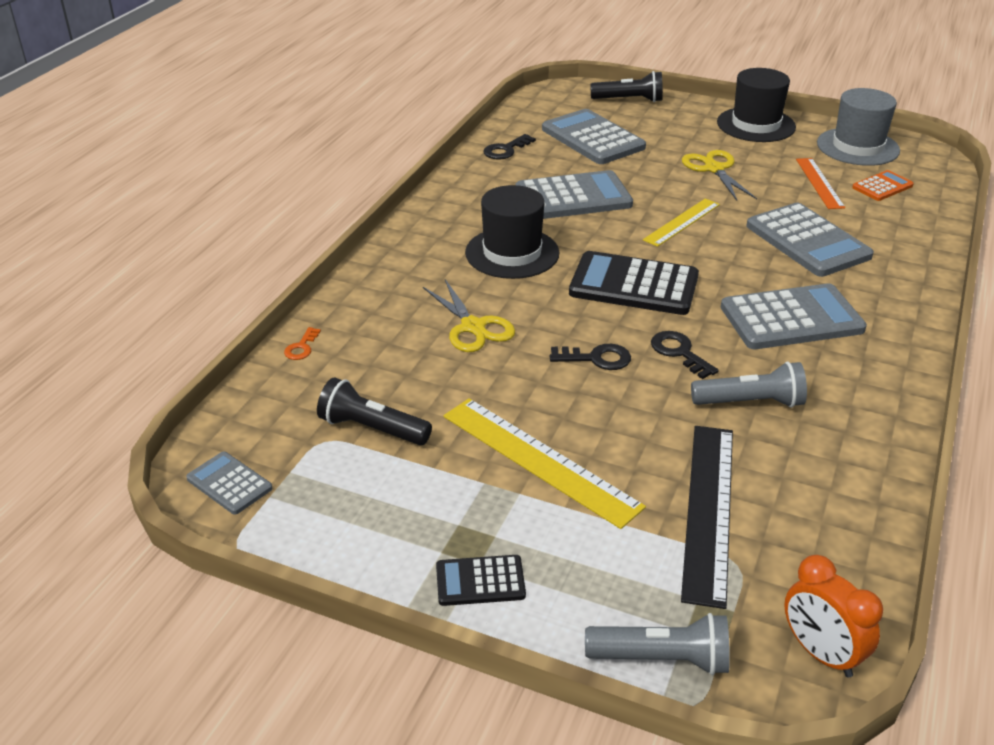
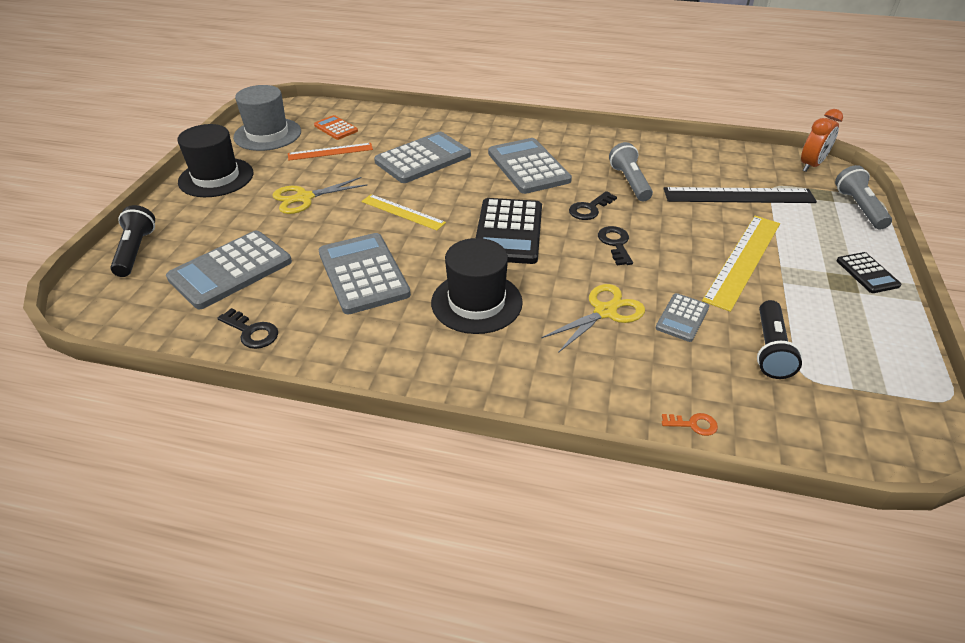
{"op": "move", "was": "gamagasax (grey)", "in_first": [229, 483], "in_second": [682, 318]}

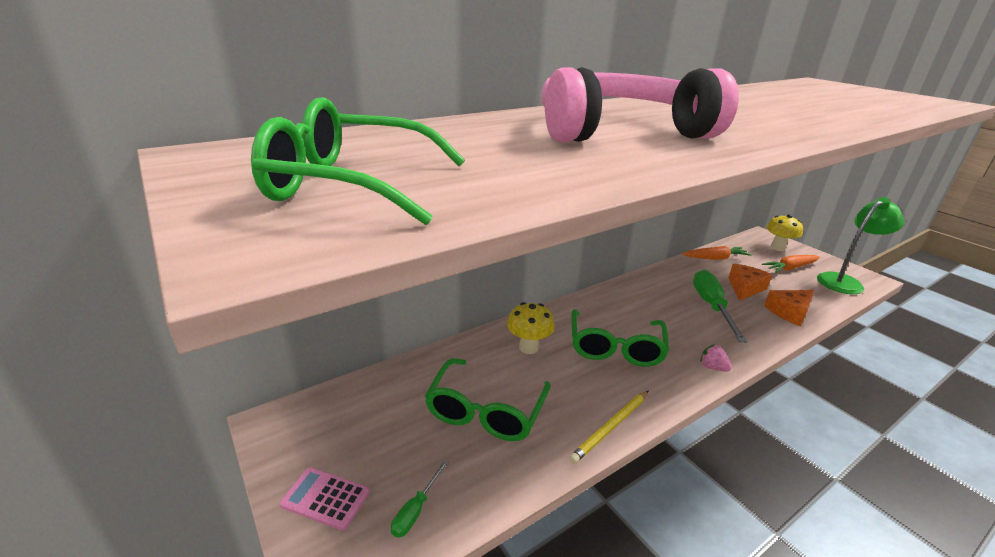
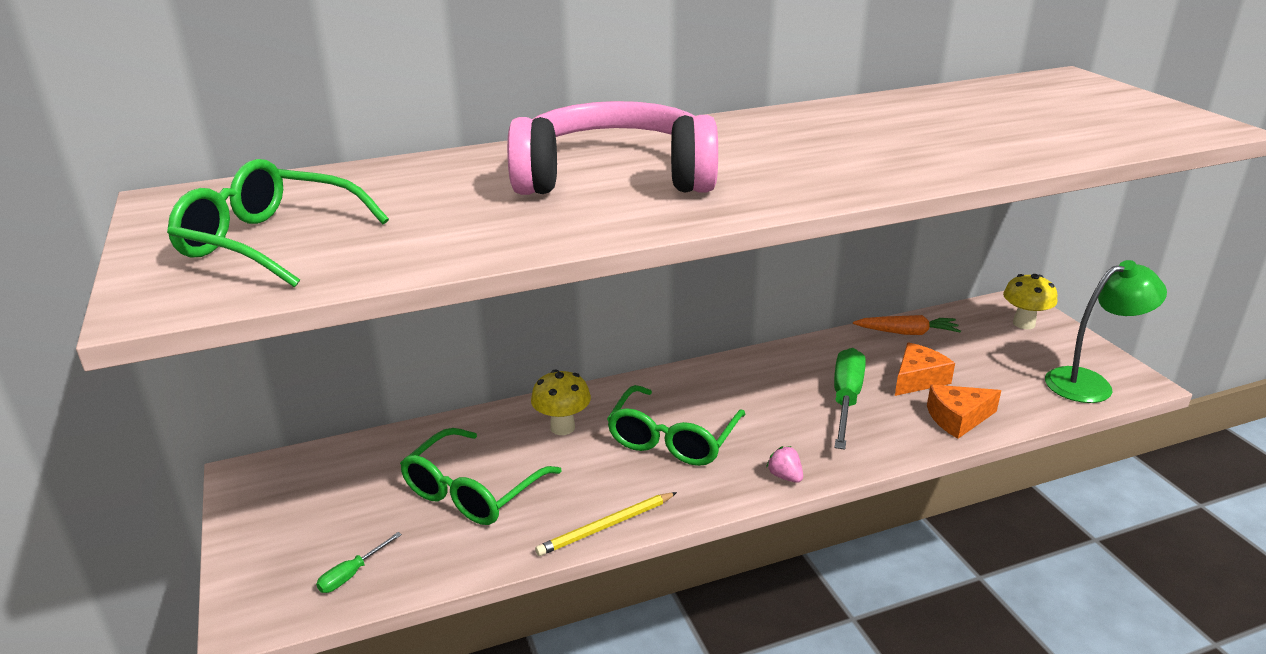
{"op": "delete", "was": "gamagasax (pink)", "in_first": [325, 498]}
{"op": "delete", "was": "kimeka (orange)", "in_first": [790, 268]}

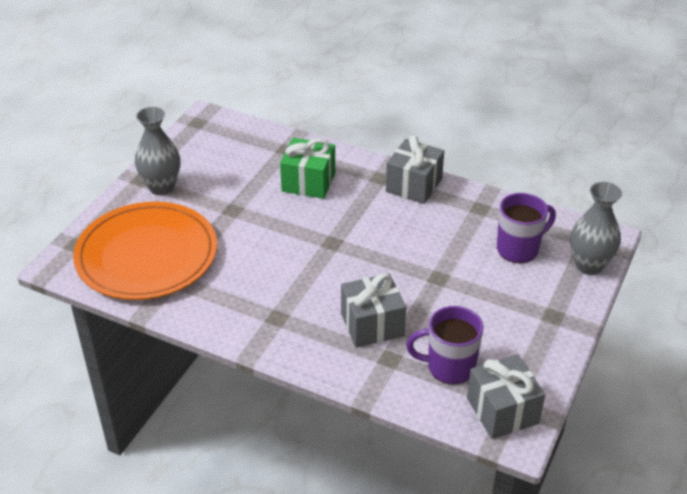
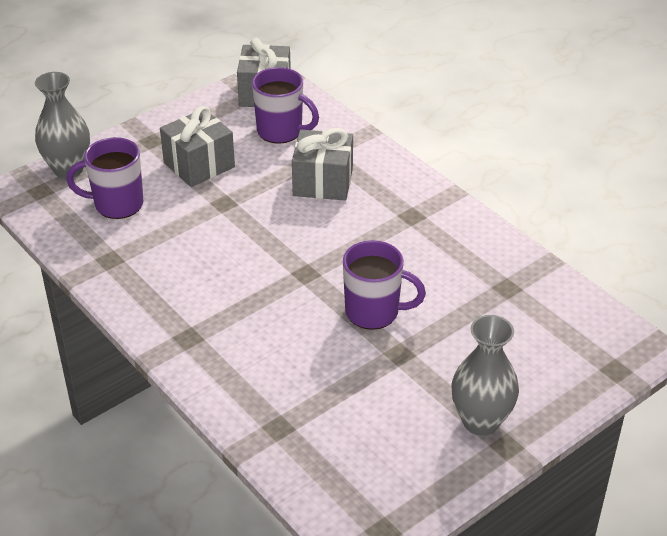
{"op": "delete", "was": "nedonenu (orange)", "in_first": [147, 255]}
{"op": "delete", "was": "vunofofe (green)", "in_first": [308, 182]}
{"op": "insert", "now": "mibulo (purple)", "in_second": [374, 312]}
{"op": "move", "was": "vunofofe (grey)", "in_first": [414, 185], "in_second": [199, 165]}

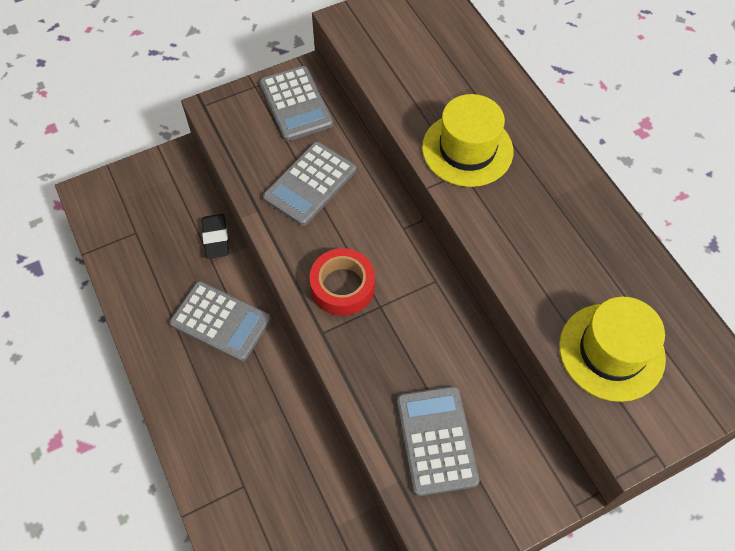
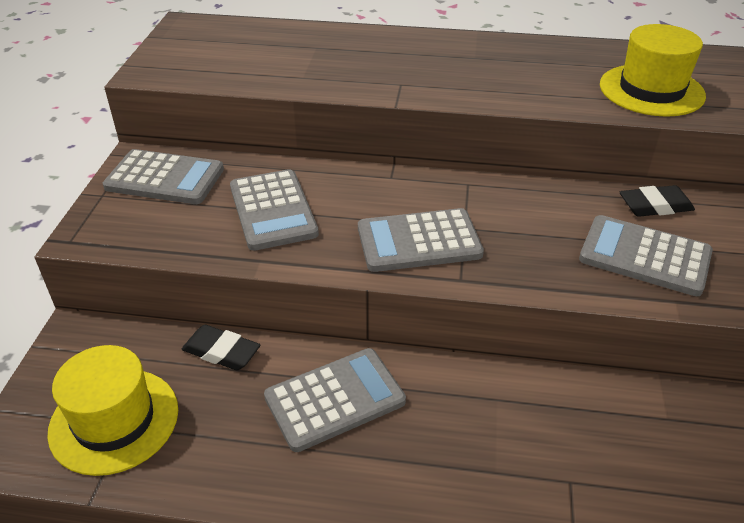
{"op": "insert", "now": "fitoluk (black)", "in_second": [655, 206]}
{"op": "move", "was": "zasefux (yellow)", "in_first": [467, 149], "in_second": [114, 420]}
{"op": "replace", "was": "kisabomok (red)", "now": "gamagasax (grey)", "in_first": [342, 286], "in_second": [419, 241]}

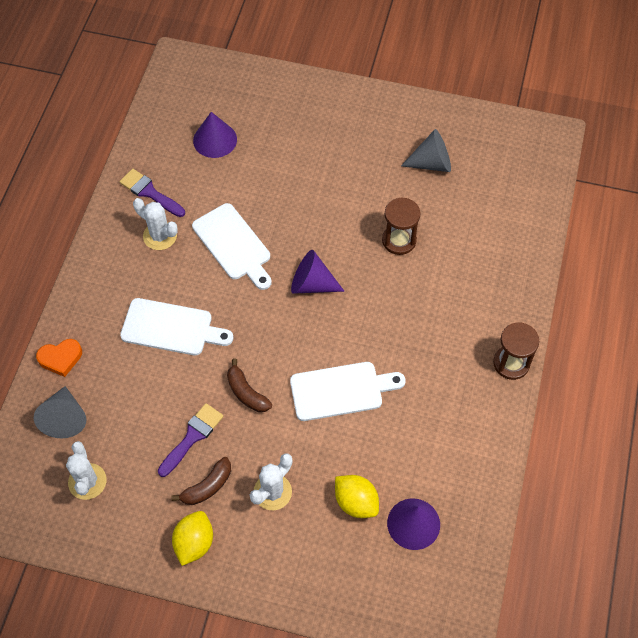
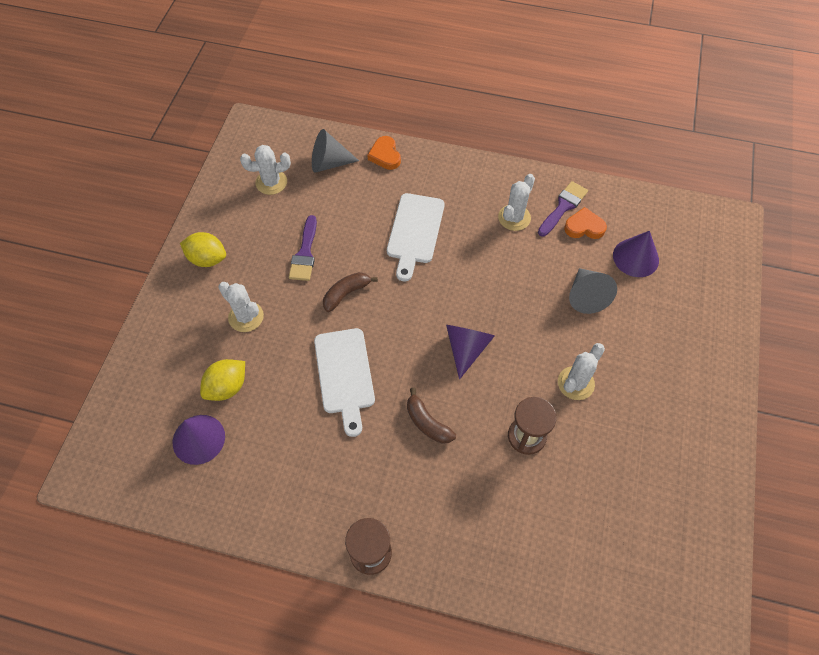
{"op": "delete", "was": "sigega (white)", "in_first": [233, 245]}
{"op": "insert", "now": "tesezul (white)", "in_second": [575, 383]}
{"op": "insert", "now": "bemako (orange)", "in_second": [584, 227]}
{"op": "move", "was": "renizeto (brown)", "in_first": [207, 486], "in_second": [427, 423]}
{"op": "move", "was": "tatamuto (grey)", "in_first": [431, 163], "in_second": [586, 296]}
{"op": "rotate", "was": "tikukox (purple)", "in_first": [192, 437], "in_second": [305, 253], "clockwise": 60}

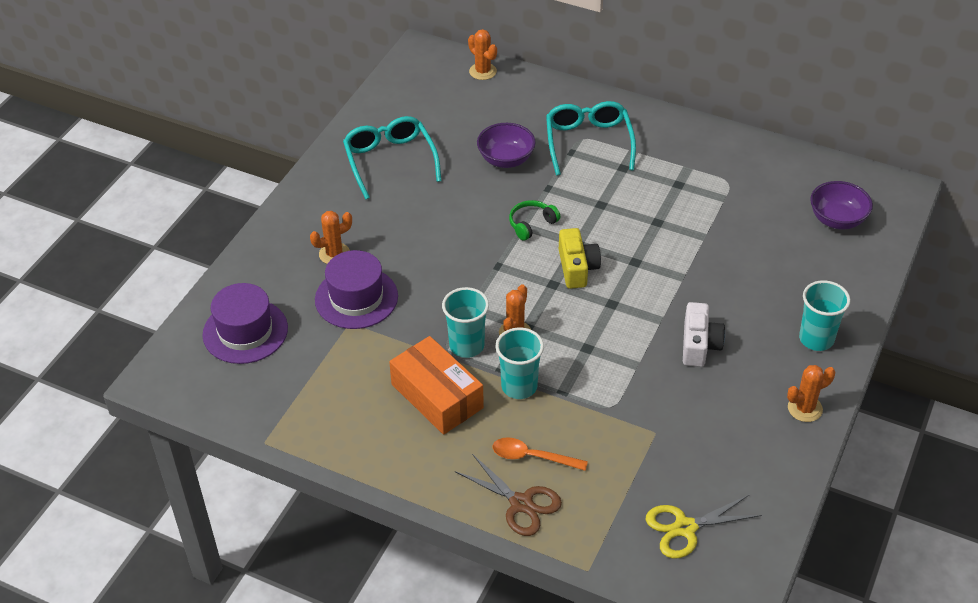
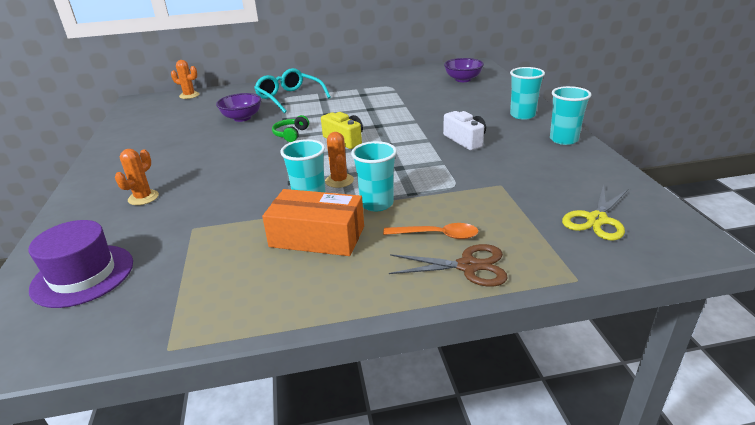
{"op": "delete", "was": "zasefux (purple)", "in_first": [356, 298]}
{"op": "delete", "was": "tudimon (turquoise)", "in_first": [390, 161]}
{"op": "replace", "was": "tesezul (orange)", "now": "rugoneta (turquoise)", "in_first": [805, 408], "in_second": [563, 139]}
{"op": "rotate", "was": "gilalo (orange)", "in_first": [532, 457], "in_second": [437, 235], "clockwise": -150}

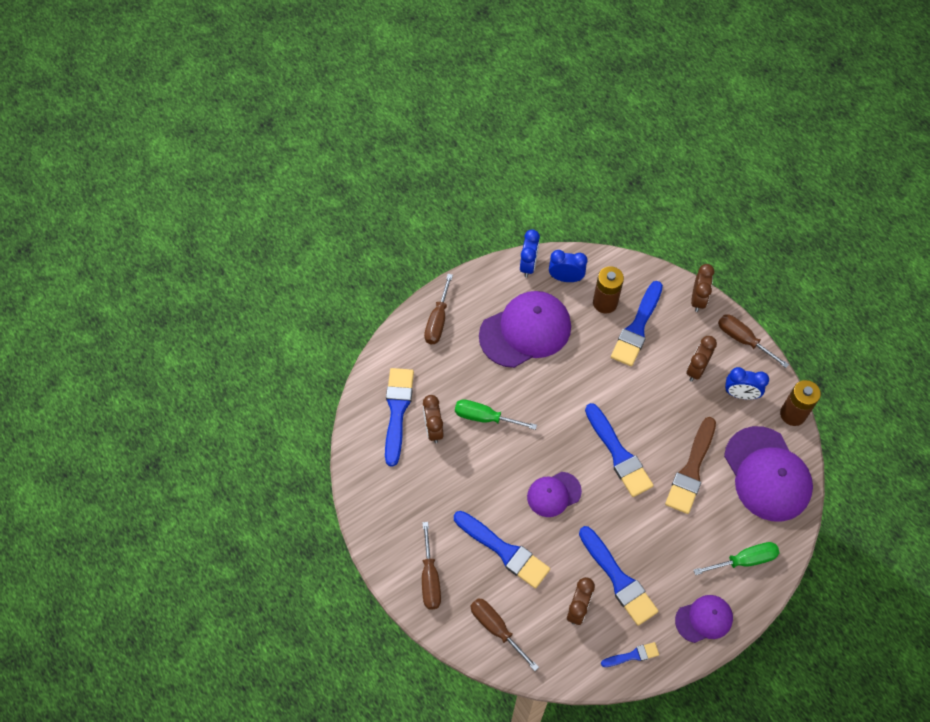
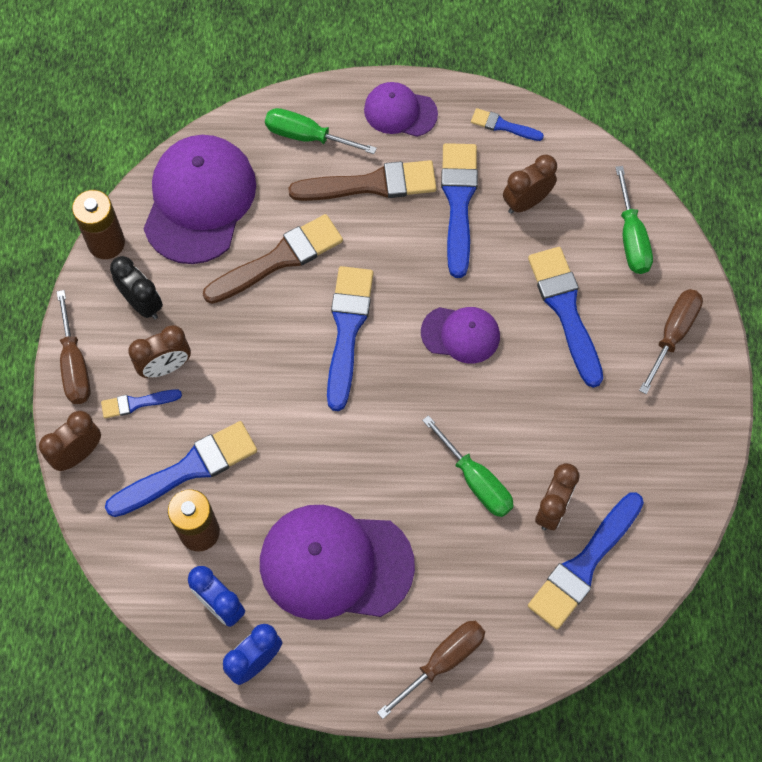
{"op": "insert", "now": "tikukox (blue)", "in_second": [137, 403]}
{"op": "insert", "now": "tikukox (brown)", "in_second": [371, 184]}
{"op": "recolor", "was": "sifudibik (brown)", "now": "sifudibik (green)", "in_first": [496, 629], "in_second": [631, 237]}
{"op": "recolor", "was": "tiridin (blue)", "now": "tiridin (black)", "in_first": [740, 394], "in_second": [142, 304]}

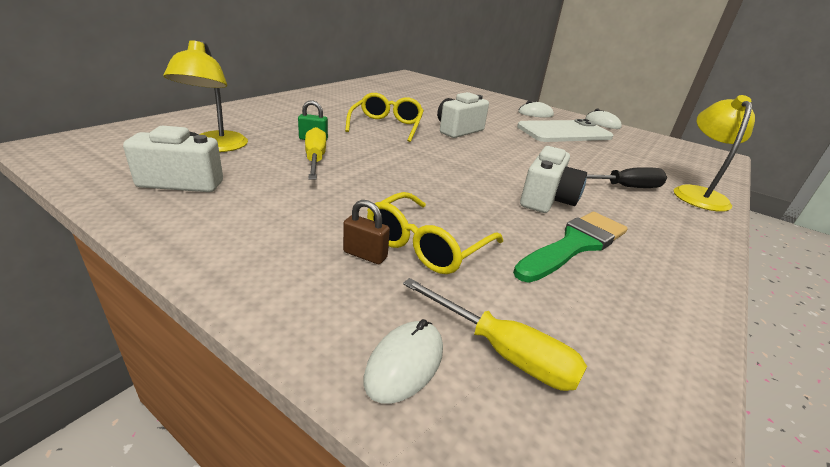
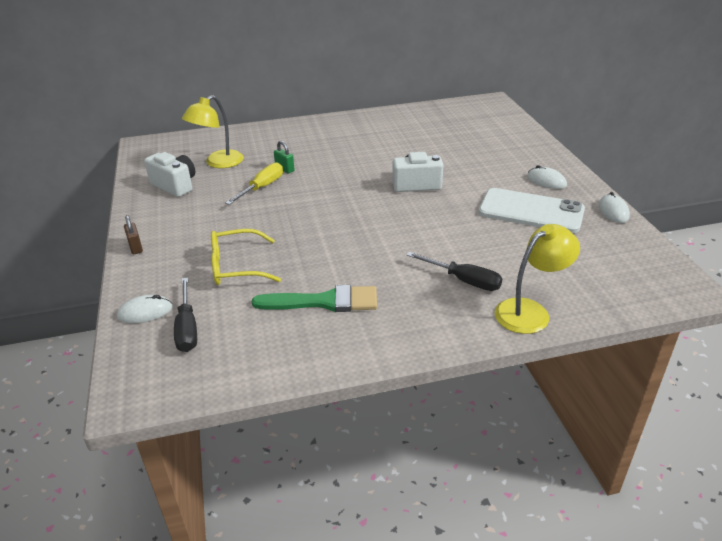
{"op": "delete", "was": "tudimon (yellow)", "in_first": [386, 126]}
{"op": "delete", "was": "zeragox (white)", "in_first": [547, 200]}
{"op": "move", "was": "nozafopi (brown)", "in_first": [365, 255], "in_second": [135, 247]}
{"op": "recolor", "was": "sifudibik (yellow)", "now": "sifudibik (black)", "in_first": [503, 352], "in_second": [187, 328]}

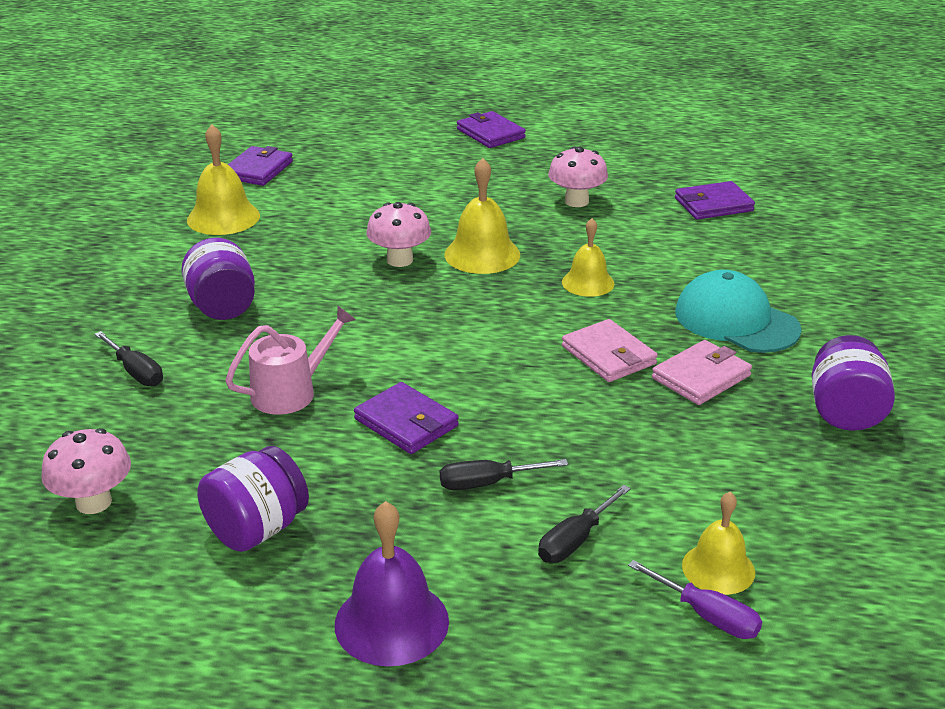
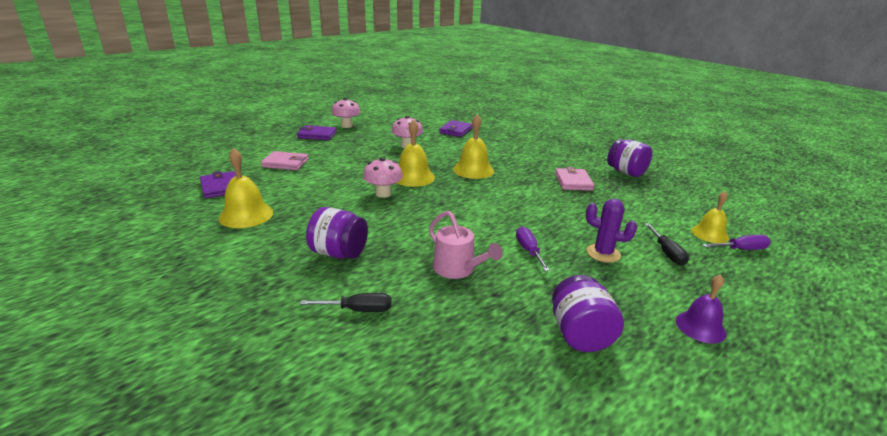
{"op": "delete", "was": "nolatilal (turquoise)", "in_first": [736, 320]}
{"op": "move", "was": "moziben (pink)", "in_first": [94, 502], "in_second": [346, 126]}
{"op": "move", "was": "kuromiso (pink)", "in_first": [608, 355], "in_second": [285, 163]}
{"op": "replace", "was": "kuromiso (purple)", "now": "sifudibik (purple)", "in_first": [406, 422], "in_second": [528, 251]}
{"op": "replace", "was": "sifudibik (black)", "now": "tesezul (purple)", "in_first": [487, 483], "in_second": [603, 253]}
{"op": "rotate", "was": "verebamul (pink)", "in_first": [290, 392], "in_second": [457, 269], "clockwise": 135}
{"op": "resize", "was": "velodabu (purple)", "in_first": [391, 622], "in_second": [700, 327], "ratio": 0.67}
{"op": "resize", "was": "velodabu (yellow)", "in_first": [588, 283], "in_second": [473, 170], "ratio": 1.5}

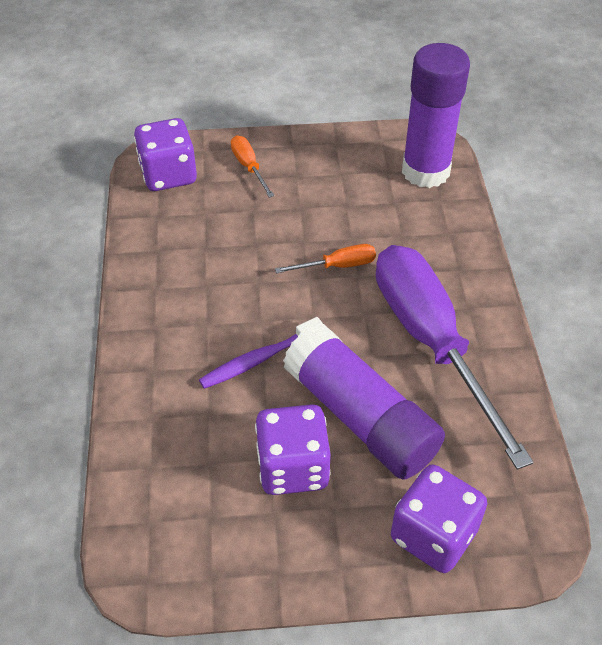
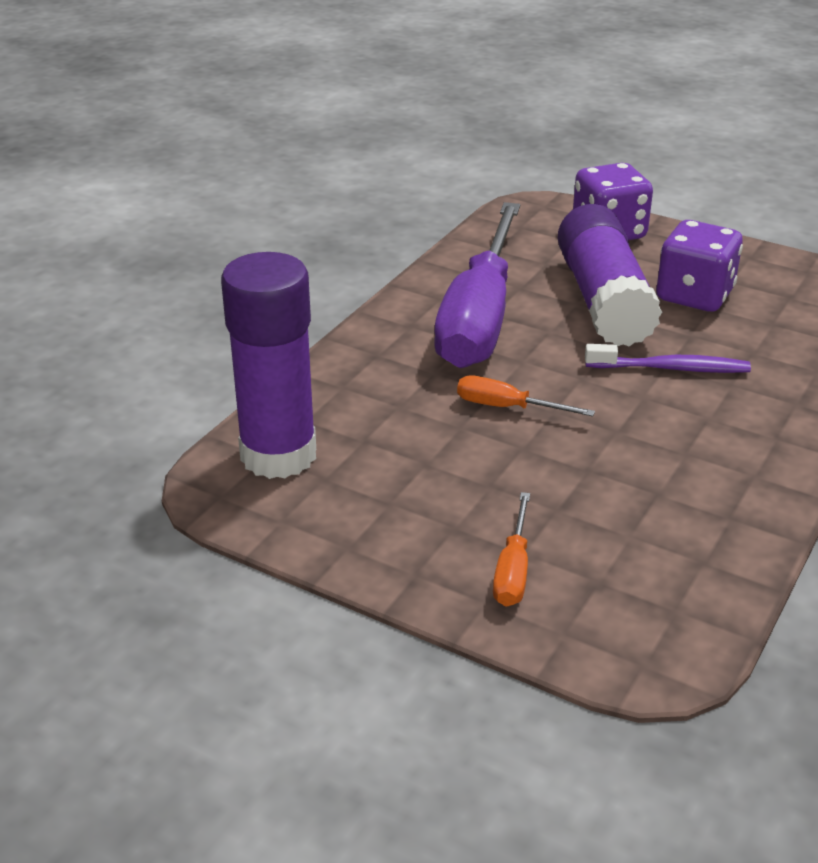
{"op": "delete", "was": "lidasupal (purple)", "in_first": [168, 175]}

